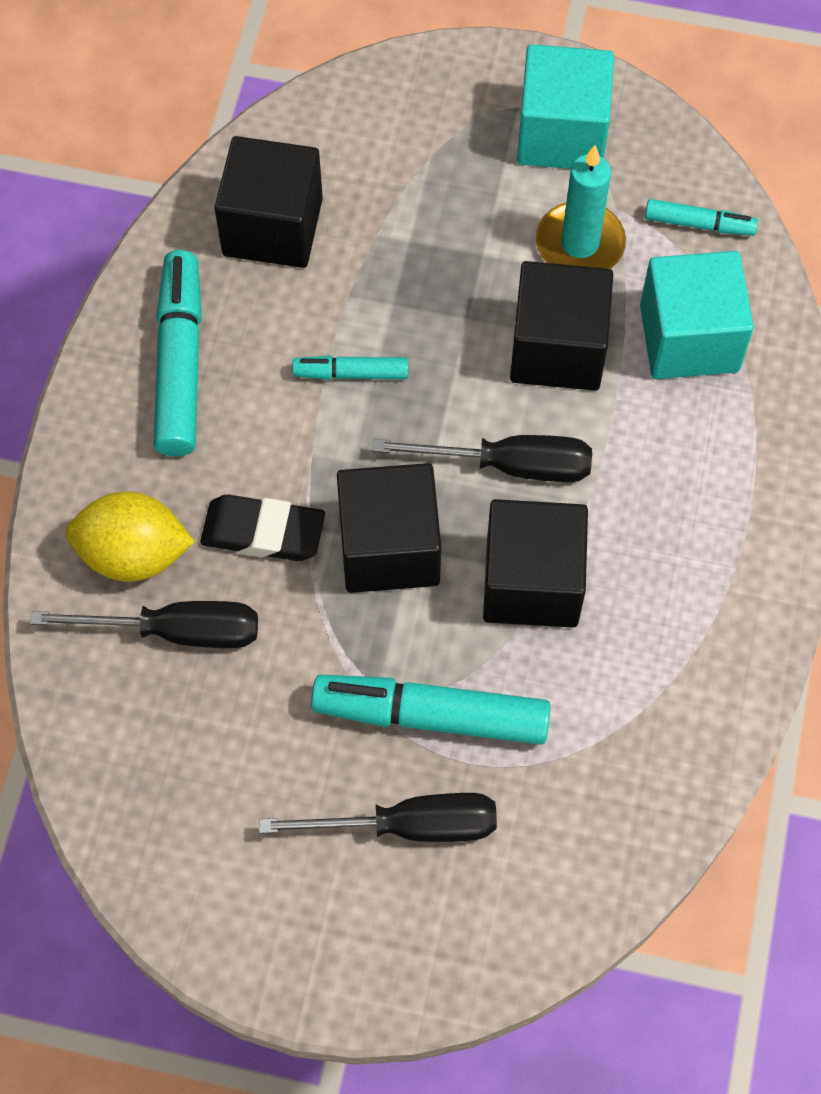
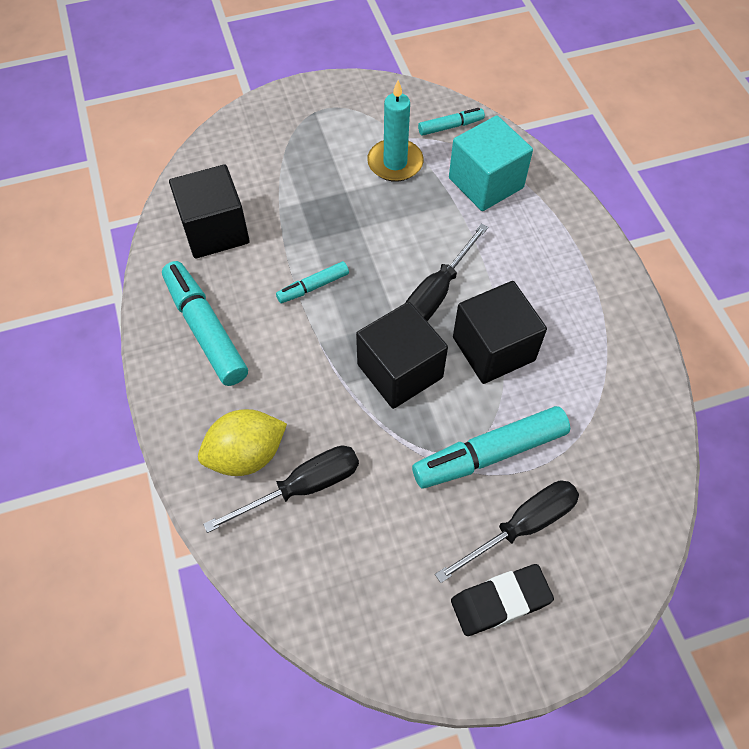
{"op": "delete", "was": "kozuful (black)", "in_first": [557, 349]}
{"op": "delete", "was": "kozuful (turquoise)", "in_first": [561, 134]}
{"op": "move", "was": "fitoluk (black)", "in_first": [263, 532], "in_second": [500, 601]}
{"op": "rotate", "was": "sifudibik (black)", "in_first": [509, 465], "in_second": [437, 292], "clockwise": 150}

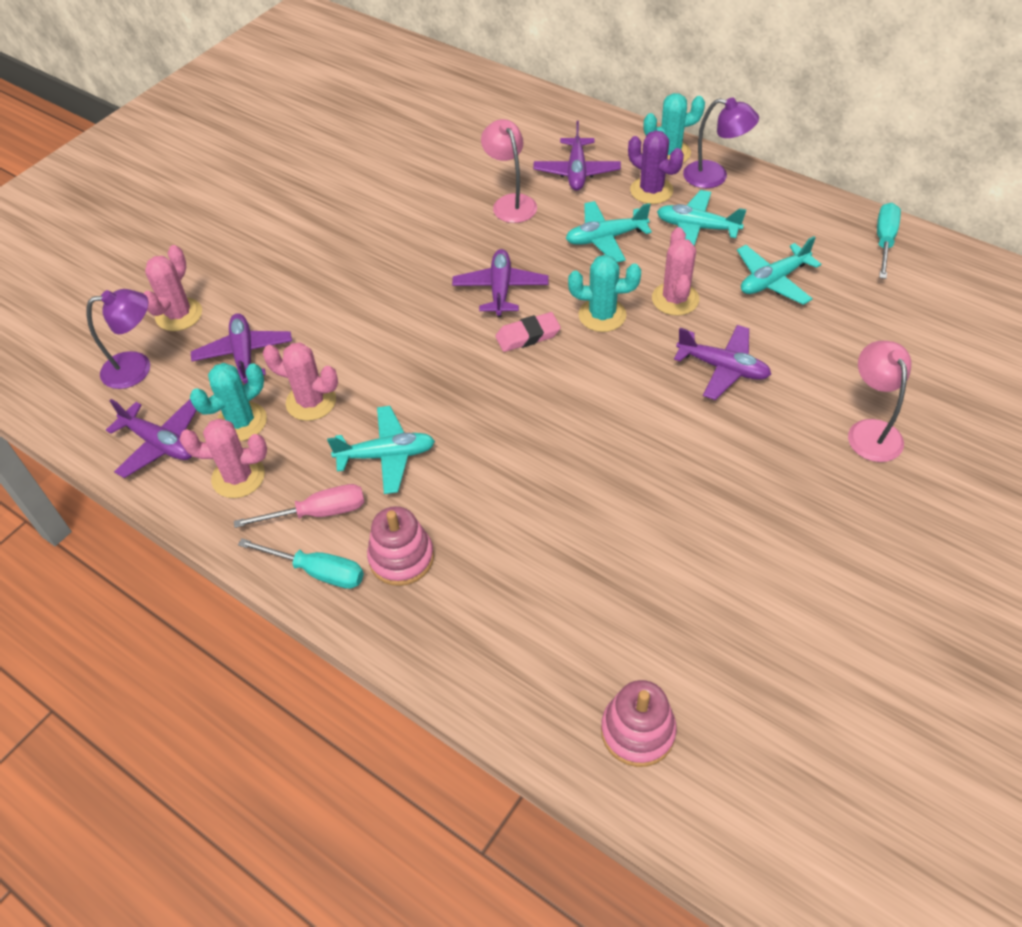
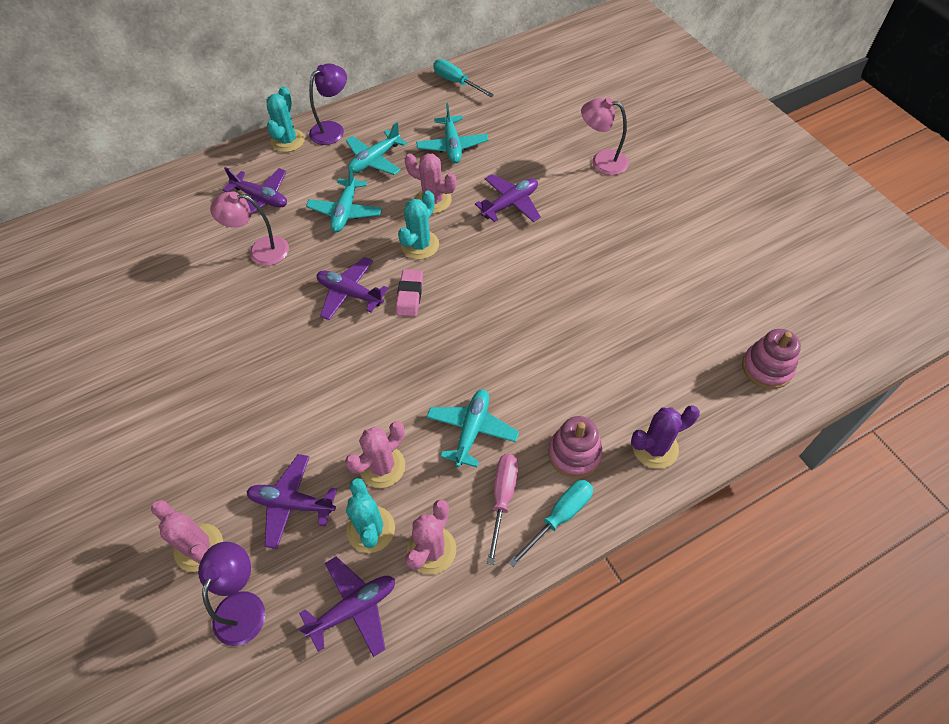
{"op": "move", "was": "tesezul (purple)", "in_first": [651, 190], "in_second": [655, 448]}

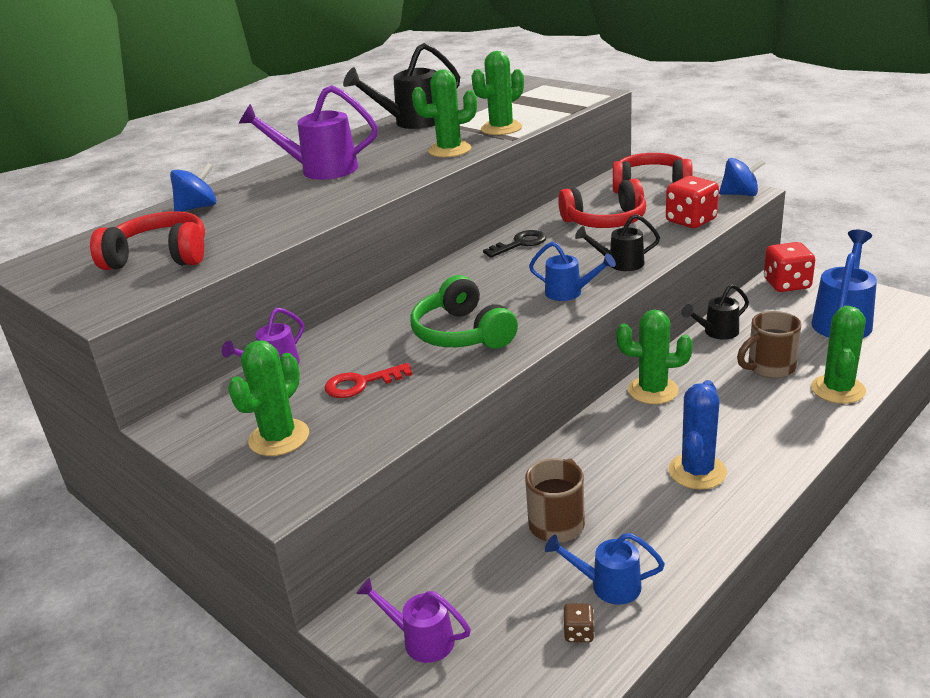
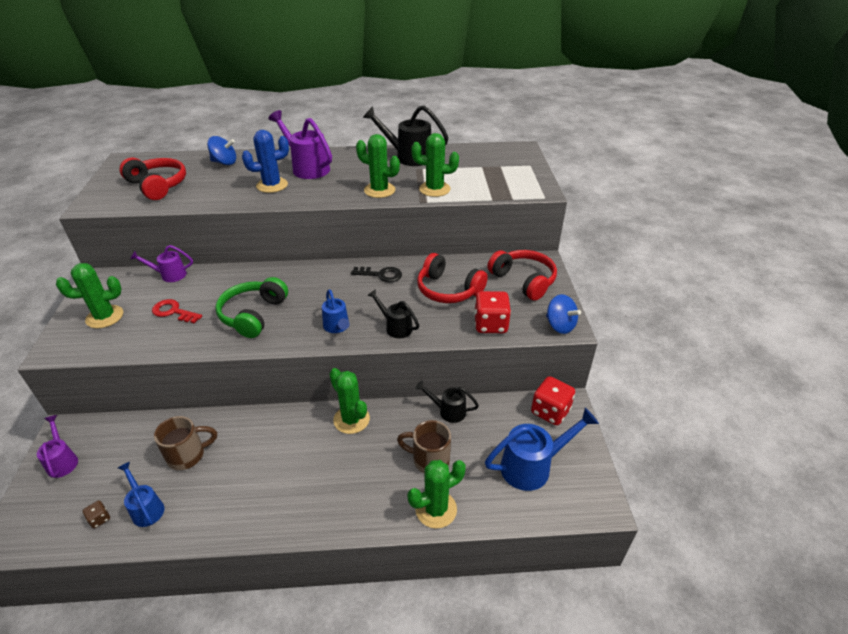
{"op": "move", "was": "tesezul (blue)", "in_first": [697, 471], "in_second": [272, 185]}

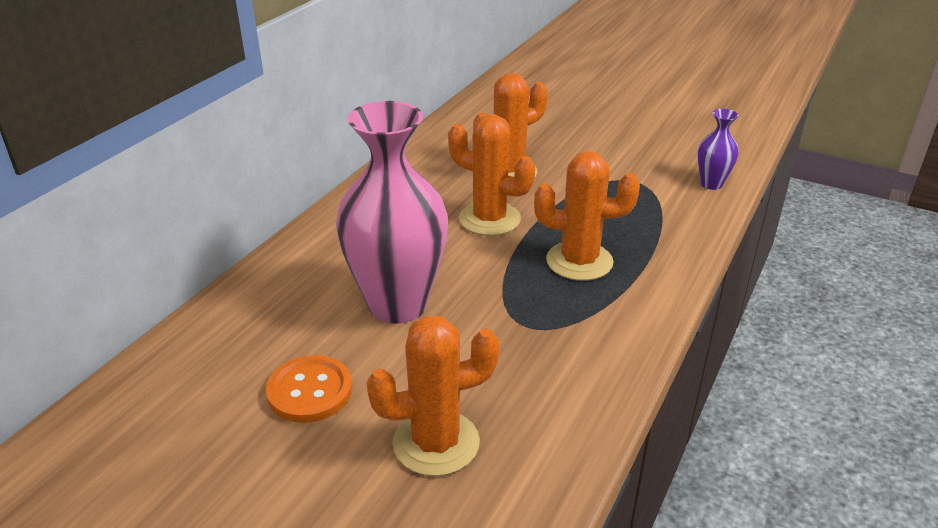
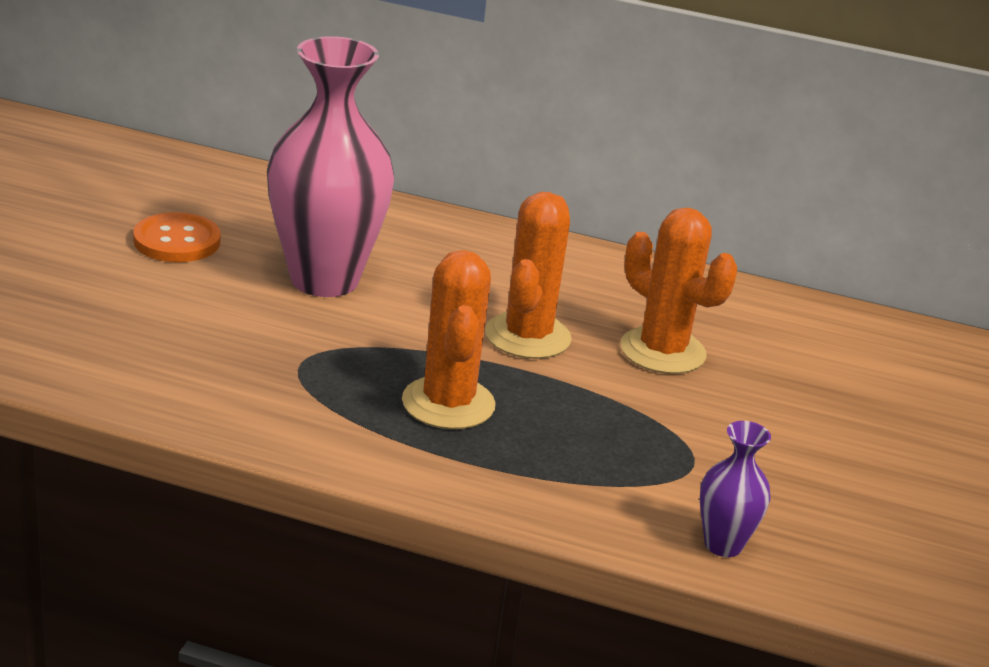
{"op": "delete", "was": "tesezul (orange)", "in_first": [436, 443]}

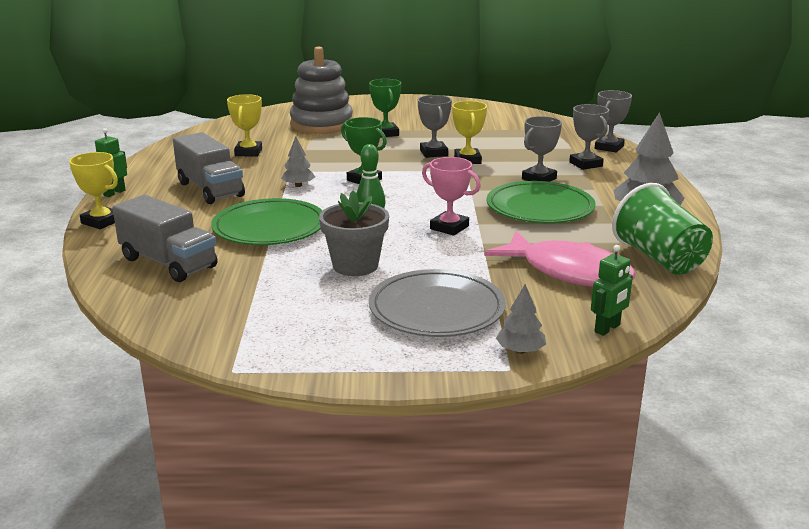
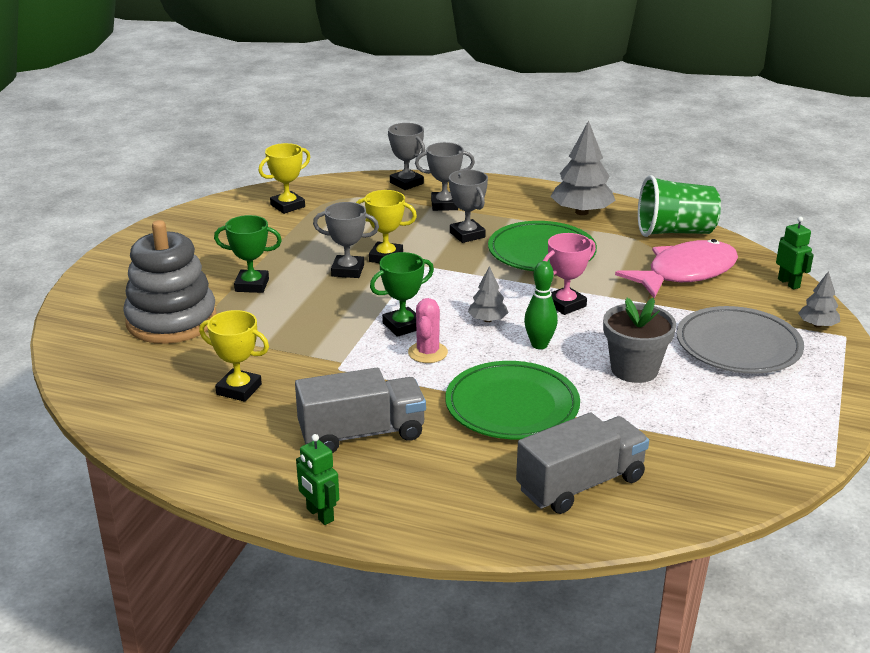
{"op": "insert", "now": "tesezul (pink)", "in_second": [428, 353]}
{"op": "move", "was": "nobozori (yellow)", "in_first": [101, 221], "in_second": [287, 206]}
{"op": "move", "was": "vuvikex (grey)", "in_first": [298, 185], "in_second": [487, 320]}

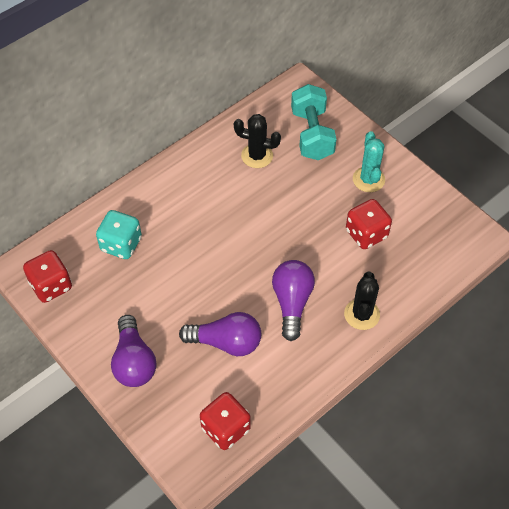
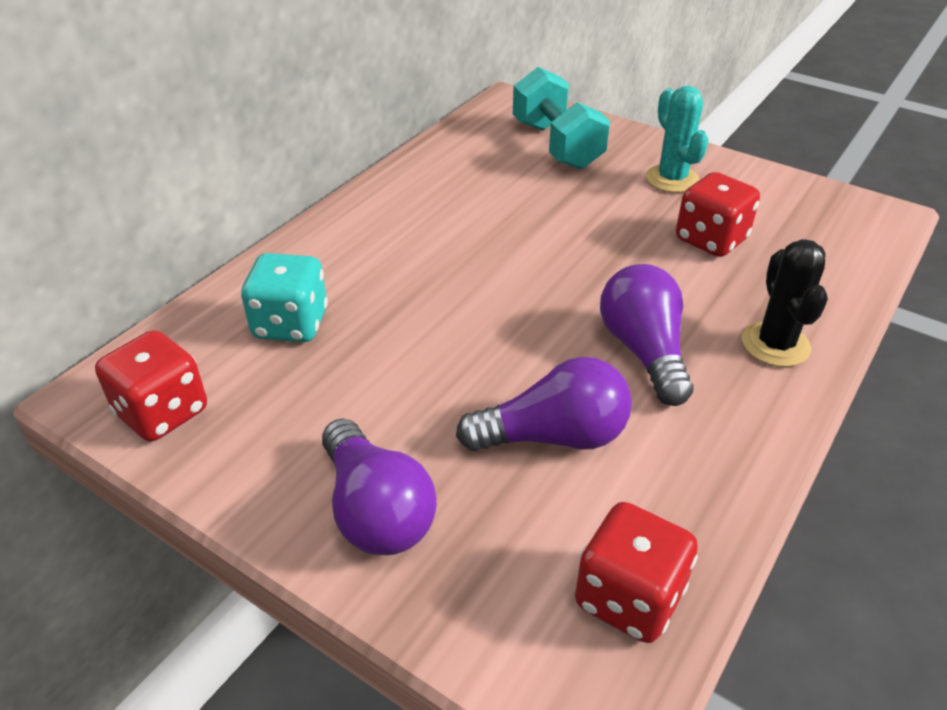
{"op": "delete", "was": "tesezul (black)", "in_first": [257, 156]}

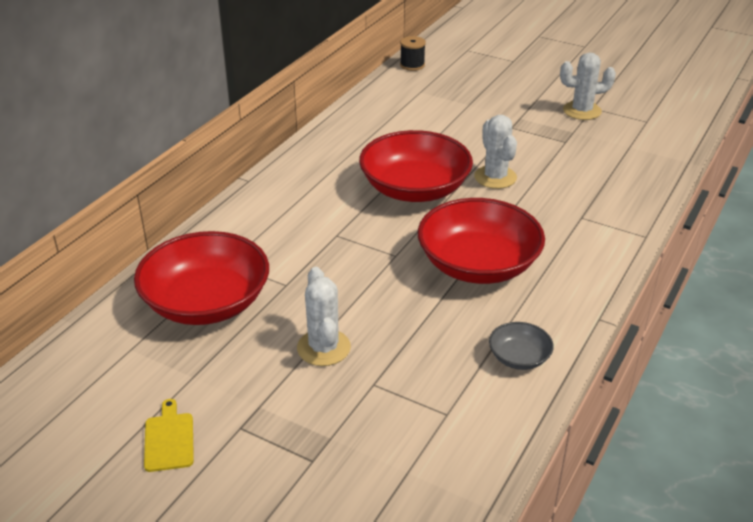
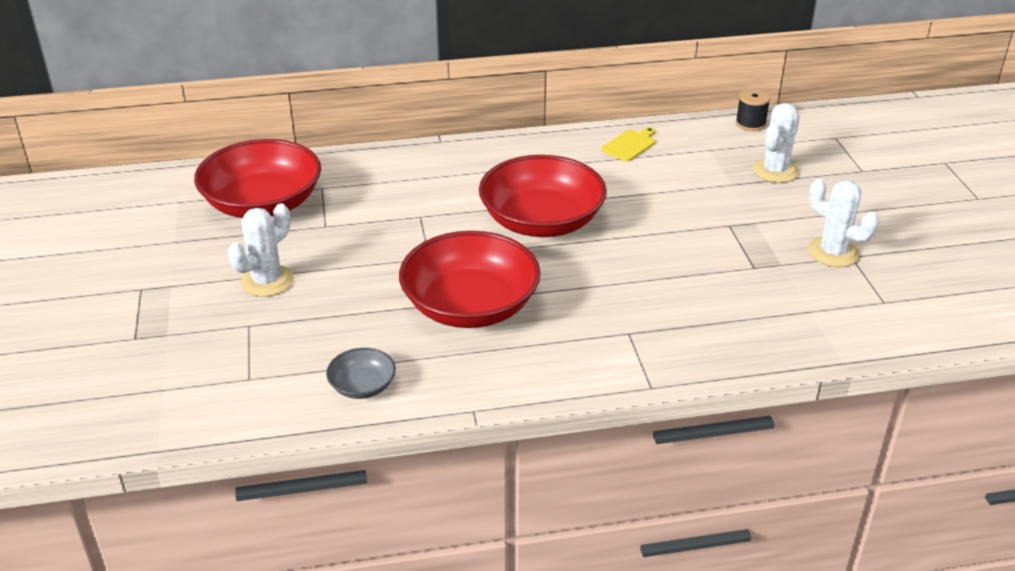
{"op": "move", "was": "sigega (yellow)", "in_first": [169, 439], "in_second": [630, 145]}
{"op": "move", "was": "tesezul (white)", "in_first": [495, 177], "in_second": [775, 171]}

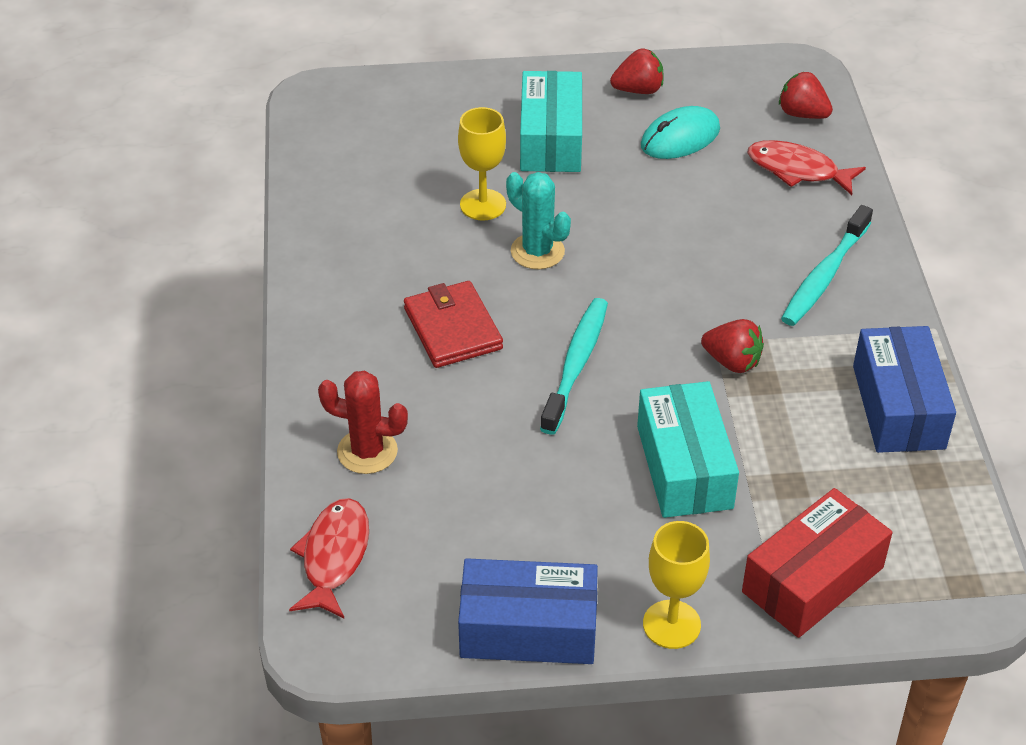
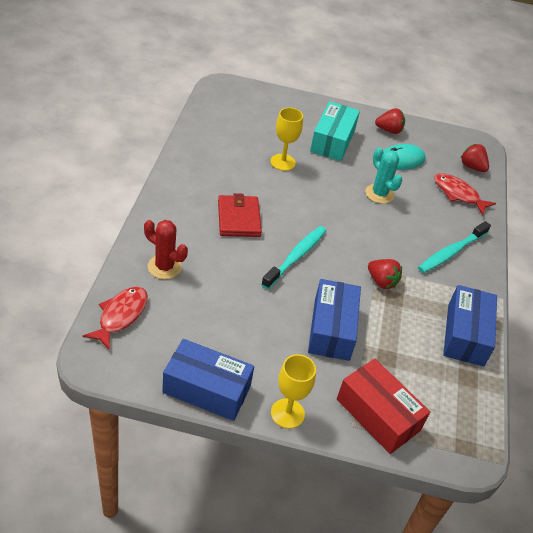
{"op": "move", "was": "tesezul (turquoise)", "in_first": [537, 251], "in_second": [379, 194]}
{"op": "recolor", "was": "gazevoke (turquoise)", "now": "gazevoke (blue)", "in_first": [684, 467], "in_second": [331, 329]}
{"op": "rotate", "was": "gazevoke (red)", "in_first": [812, 579], "in_second": [378, 415], "clockwise": 75}

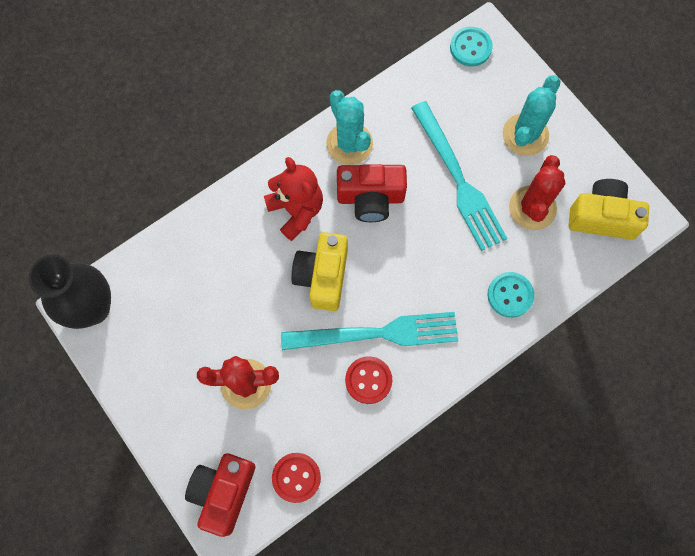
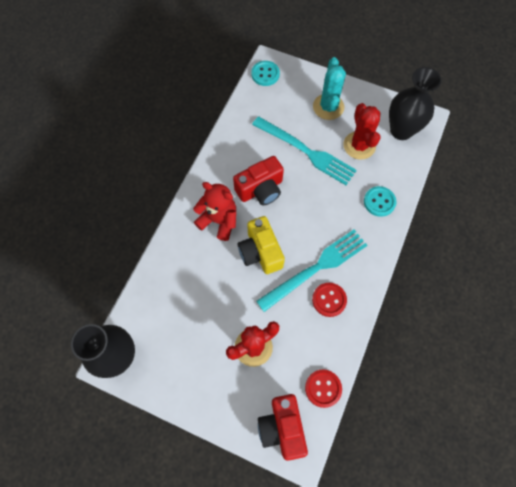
{"op": "delete", "was": "tesezul (turquoise)", "in_first": [349, 144]}
{"op": "replace", "was": "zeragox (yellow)", "now": "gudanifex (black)", "in_first": [602, 217], "in_second": [401, 130]}

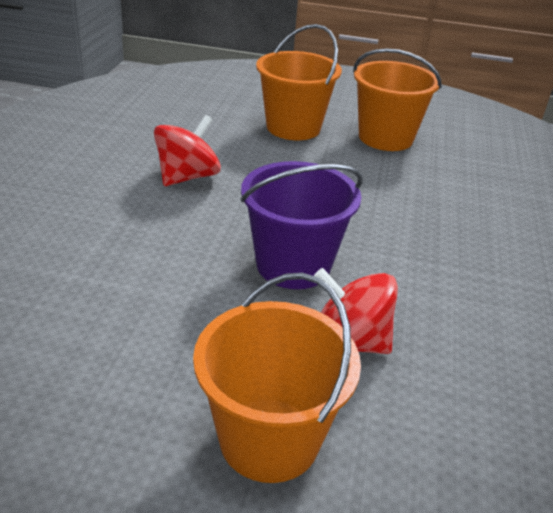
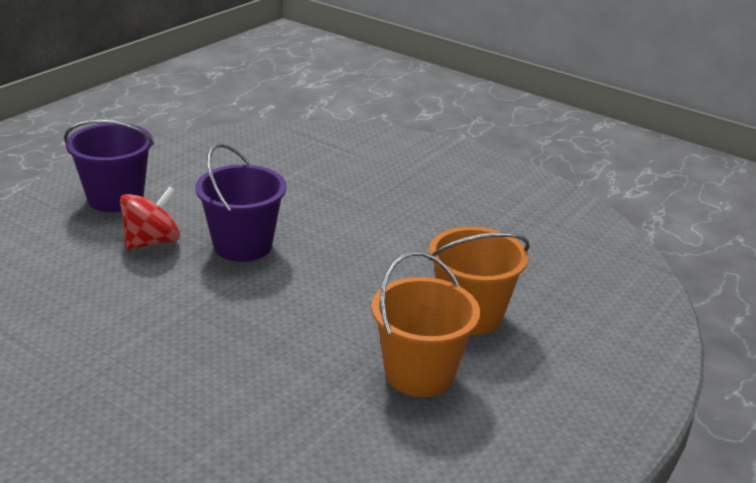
{"op": "delete", "was": "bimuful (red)", "in_first": [187, 177]}
{"op": "recolor", "was": "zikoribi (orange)", "now": "zikoribi (purple)", "in_first": [269, 439], "in_second": [115, 198]}

